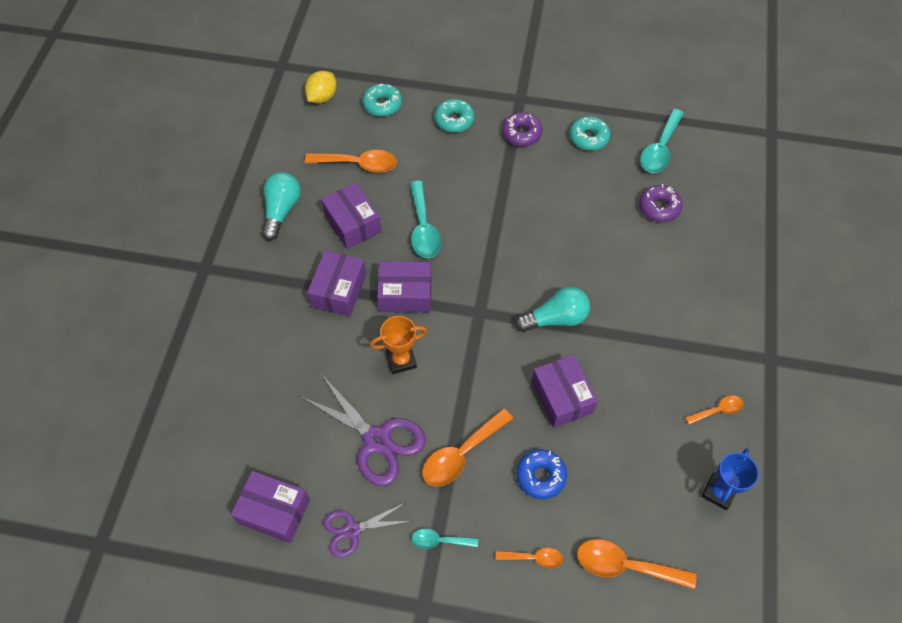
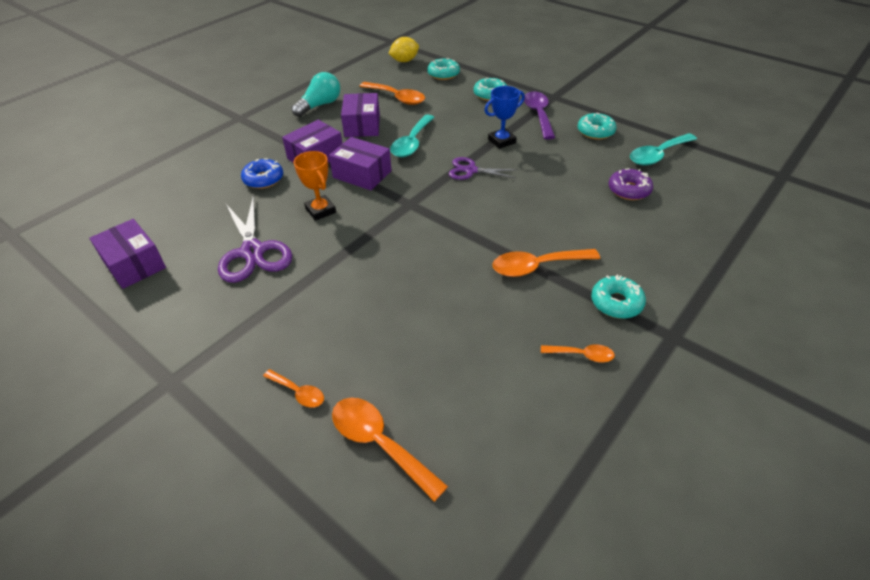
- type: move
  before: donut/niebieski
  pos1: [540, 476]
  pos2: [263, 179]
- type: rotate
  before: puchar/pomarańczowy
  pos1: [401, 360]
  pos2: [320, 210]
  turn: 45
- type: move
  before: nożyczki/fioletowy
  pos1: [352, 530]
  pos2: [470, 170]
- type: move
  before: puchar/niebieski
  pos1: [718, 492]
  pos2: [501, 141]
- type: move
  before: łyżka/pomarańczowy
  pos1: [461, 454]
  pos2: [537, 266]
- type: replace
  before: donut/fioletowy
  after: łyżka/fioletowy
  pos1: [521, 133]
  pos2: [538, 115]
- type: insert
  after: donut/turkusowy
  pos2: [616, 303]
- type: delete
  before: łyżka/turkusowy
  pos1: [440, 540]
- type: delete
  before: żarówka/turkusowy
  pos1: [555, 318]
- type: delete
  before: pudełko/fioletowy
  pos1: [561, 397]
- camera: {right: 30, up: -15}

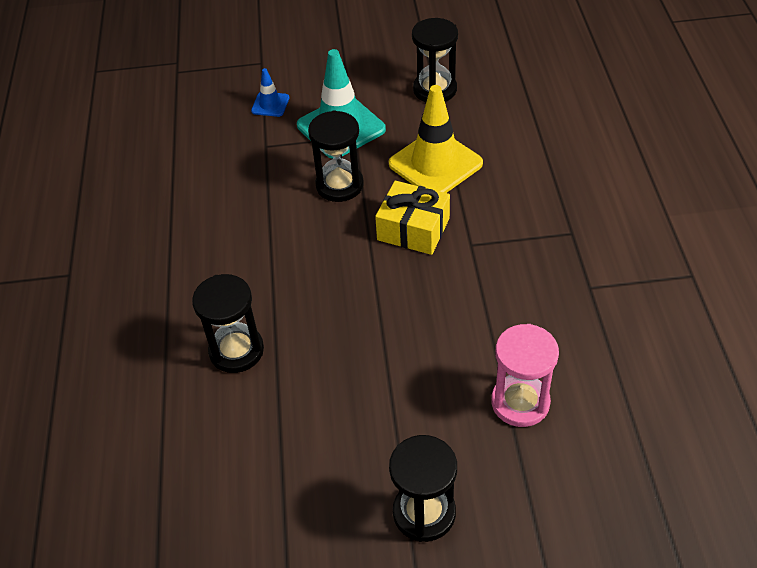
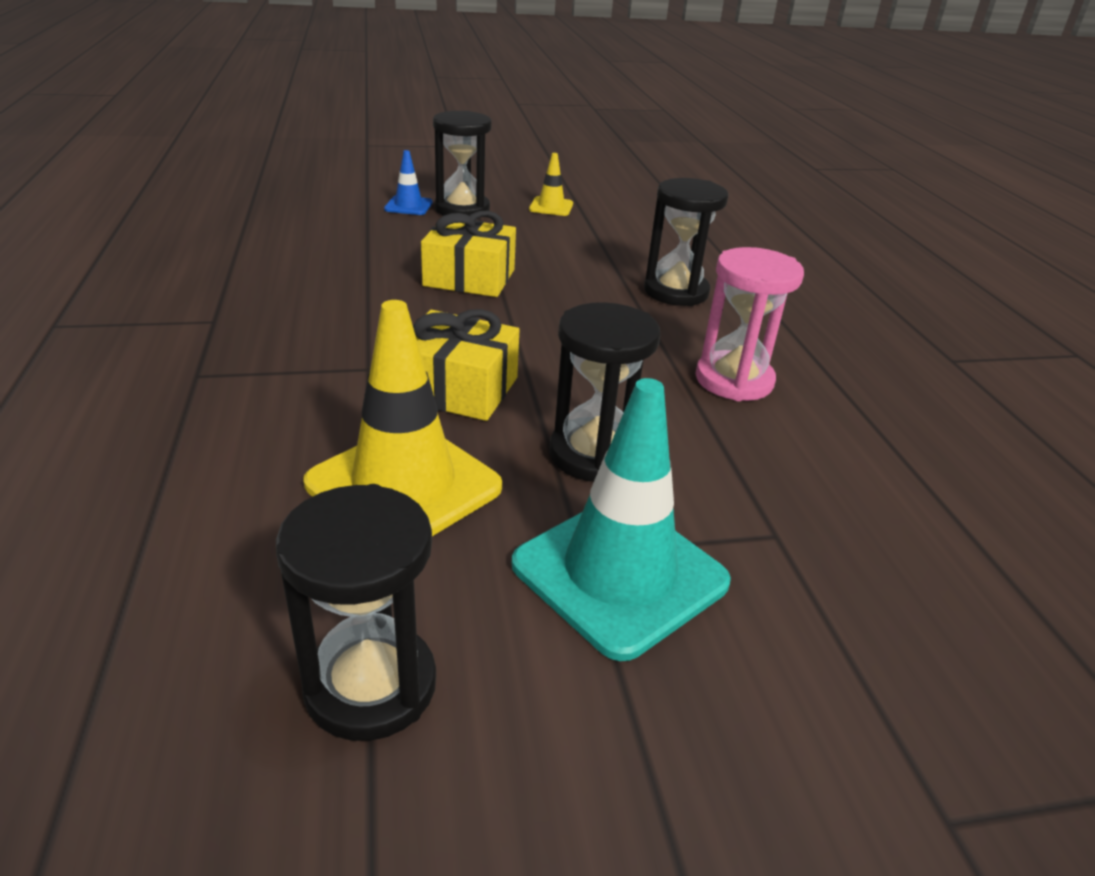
- type: move
  before: pachołek/niebieski
  pos1: [270, 104]
  pos2: [408, 206]
- type: insert
  after: prezent/żółty
  pos2: [469, 278]
- type: insert
  after: pachołek/żółty
  pos2: [551, 207]
- type: move
  before: klepsydra/różowy
  pos1: [520, 402]
  pos2: [734, 380]
- camera: {right: 170, up: -15}

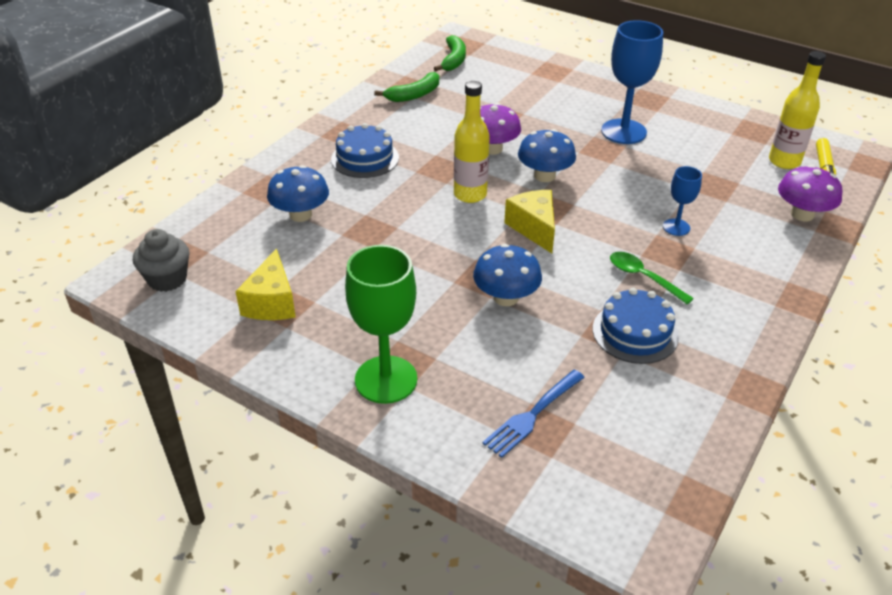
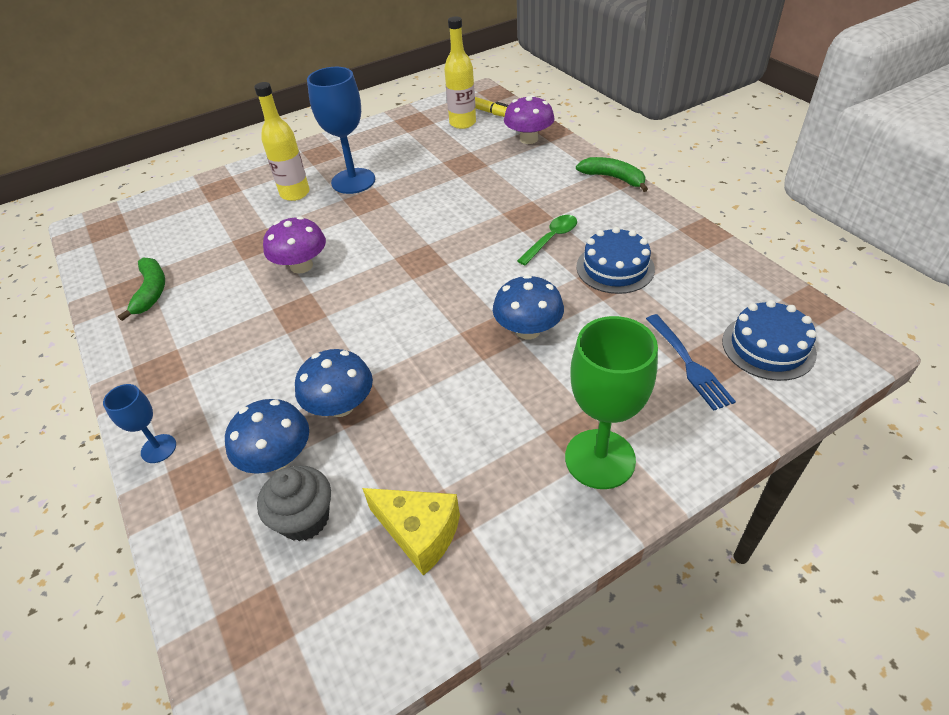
- type: move
  before: kielich/niebieski
  pos1: [676, 227]
  pos2: [158, 448]
- type: move
  before: butelka/żółty
  pos1: [470, 194]
  pos2: [295, 193]
- type: move
  before: muffinka/szary
  pos1: [167, 279]
  pos2: [304, 518]
- type: move
  before: grzyb/niebieski
  pos1: [544, 176]
  pos2: [341, 405]
- type: rotate
  before: łyżka/zielony
  pos1: [643, 277]
  pos2: [551, 239]
  turn: 150
- type: move
  before: banan/zielony
  pos1: [453, 60]
  pos2: [613, 178]
- type: move
  before: tort/niebieski
  pos1: [365, 158]
  pos2: [768, 347]
- type: delete
  before: ser/żółty
  pos1: [534, 228]
- camera: {right: -60, up: 5}

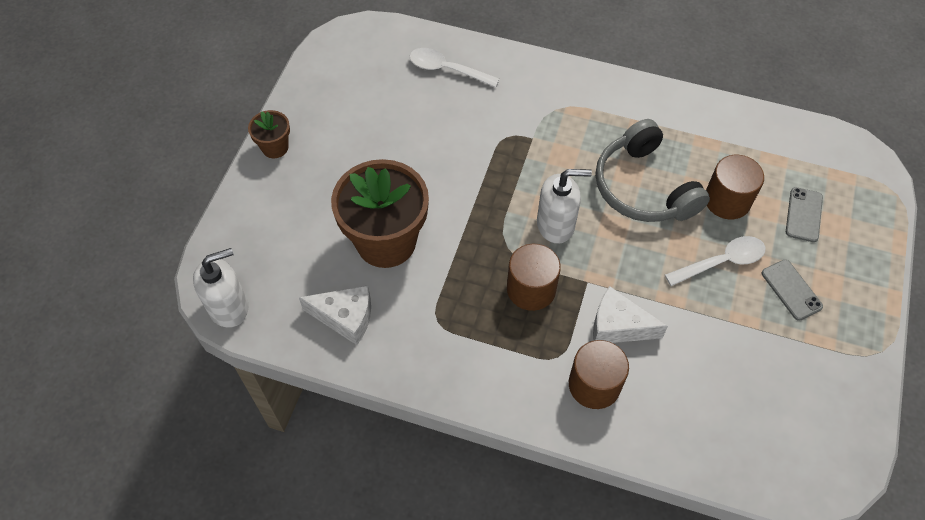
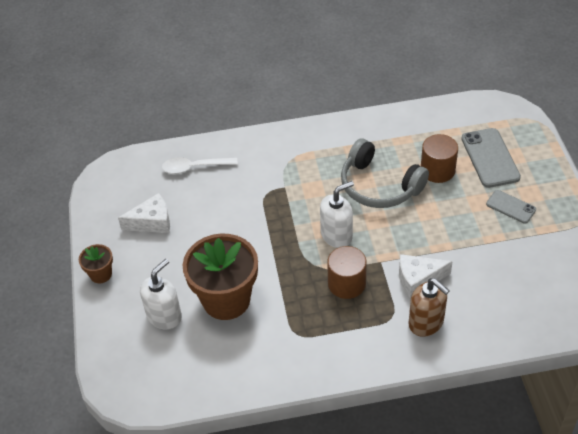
- type: move
  before: ser/biały
  pos1: [345, 318]
  pos2: [152, 222]
- type: move
  before: dozownik mydła/biały
  pos1: [229, 307]
  pos2: [164, 316]
- type: replace
  before: walec/brązowy
  after: dozownik mydła/brązowy
  pos1: [594, 384]
  pos2: [426, 323]
- type: resize
  before: telefon/szary
  pos1: [803, 215]
  pos2: [490, 158]
  scale: 1.69
- type: delete
  before: łyżka/biały
  pos1: [721, 262]
- camera: {right: -25, up: -10}

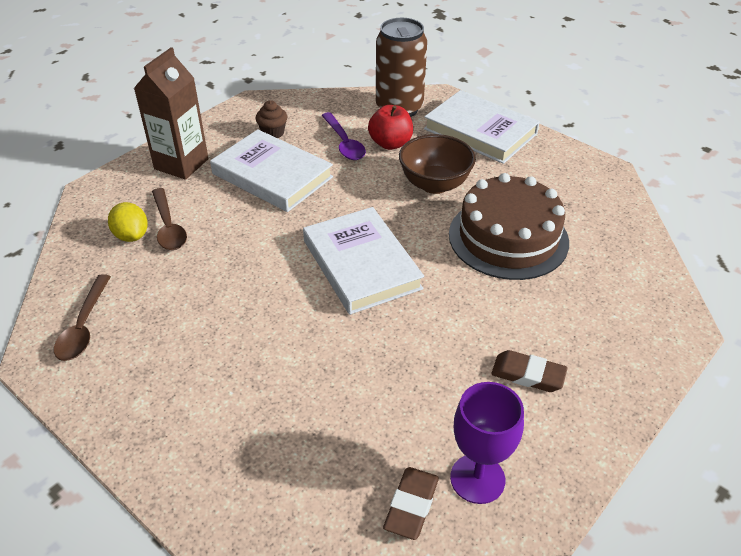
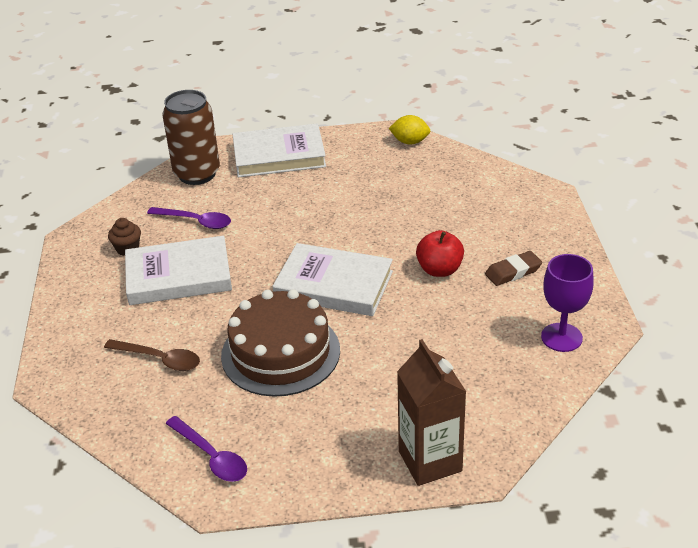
- type: recolor
  before: łyżka/brązowy
  after: łyżka/fioletowy
  pos1: [84, 326]
  pos2: [211, 456]
- type: move
  before: tort/brązowy
  pos1: [508, 238]
  pos2: [280, 353]
- type: move
  before: cytryna/żółty
  pos1: [131, 235]
  pos2: [410, 142]
- type: move
  before: karton mleka/brązowy
  pos1: [181, 164]
  pos2: [430, 461]
- type: move
  before: jabłko/czerwony
  pos1: [390, 143]
  pos2: [439, 270]
- type: delete
  before: gumka do mazania/brązowy
  pos1: [411, 505]
- type: delete
  before: miska/brązowy
  pos1: [434, 184]
- camera: {right: -45, up: -5}

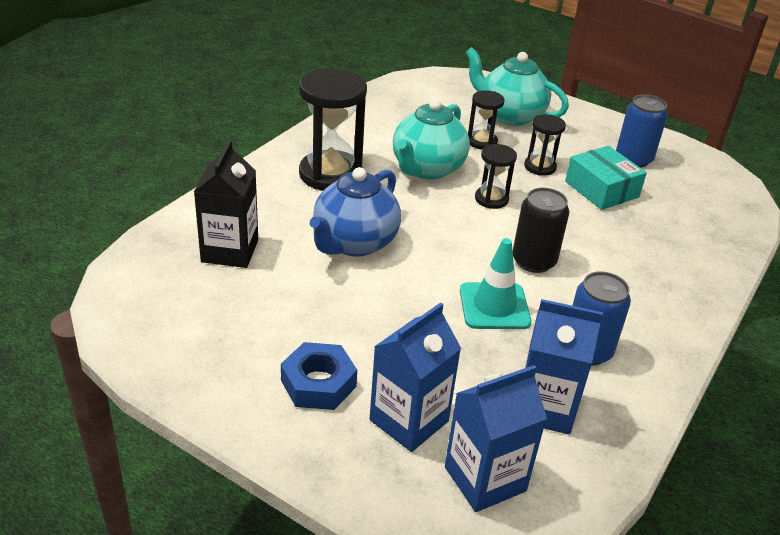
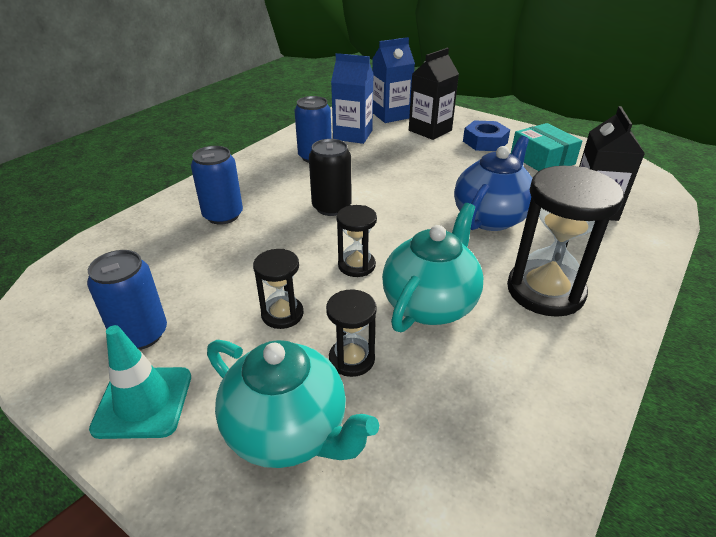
- type: move
  before: pachołek/turkusowy
  pos1: [494, 306]
  pos2: [143, 402]
- type: insert
  after: puszka/niebieski
  pos2: [223, 215]
- type: recolor
  before: karton mleka/niebieski
  after: karton mleka/czarny
  pos1: [409, 420]
  pos2: [430, 130]
- type: move
  before: pudełko/turkusowy
  pos1: [601, 189]
  pos2: [542, 159]
- camera: {right: -175, up: 0}

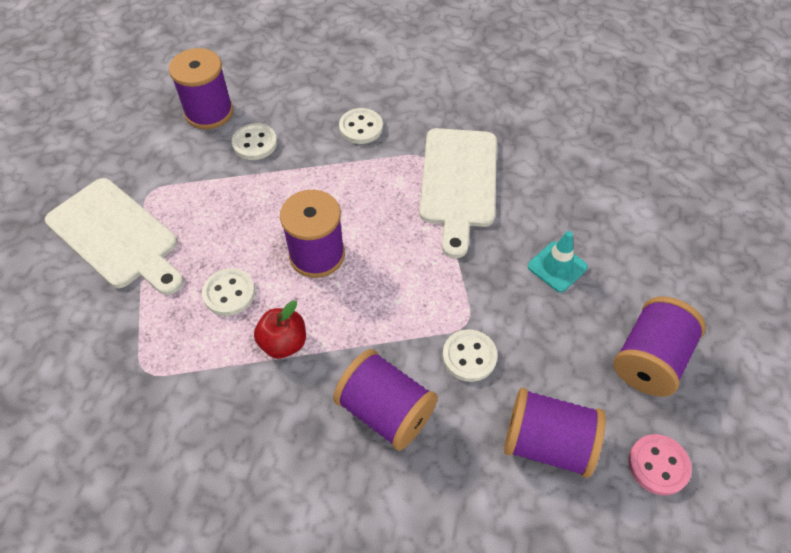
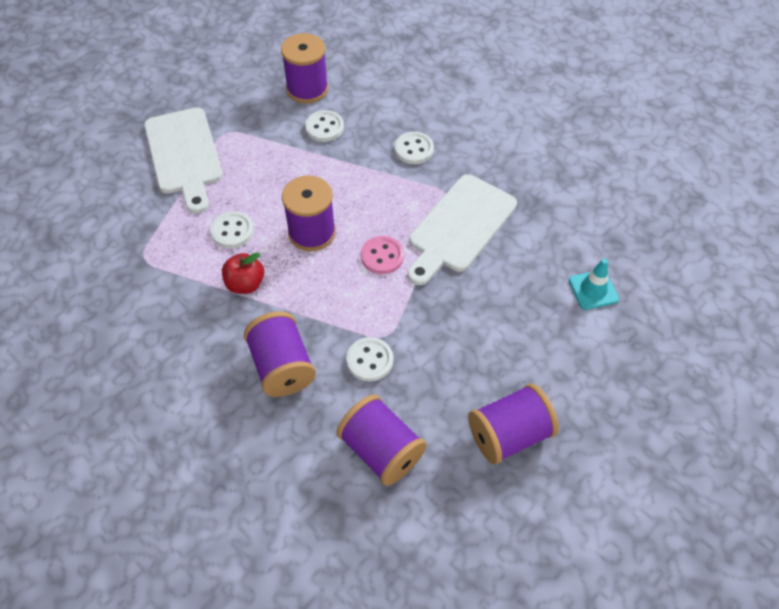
- type: move
  before: guzik/różowy
  pos1: [658, 465]
  pos2: [382, 256]
- type: move
  before: pachołek/turkusowy
  pos1: [557, 267]
  pos2: [593, 290]
- camera: {right: 30, up: 0}

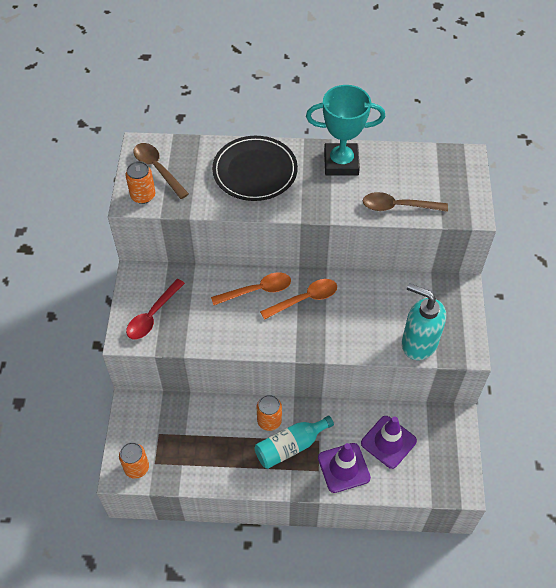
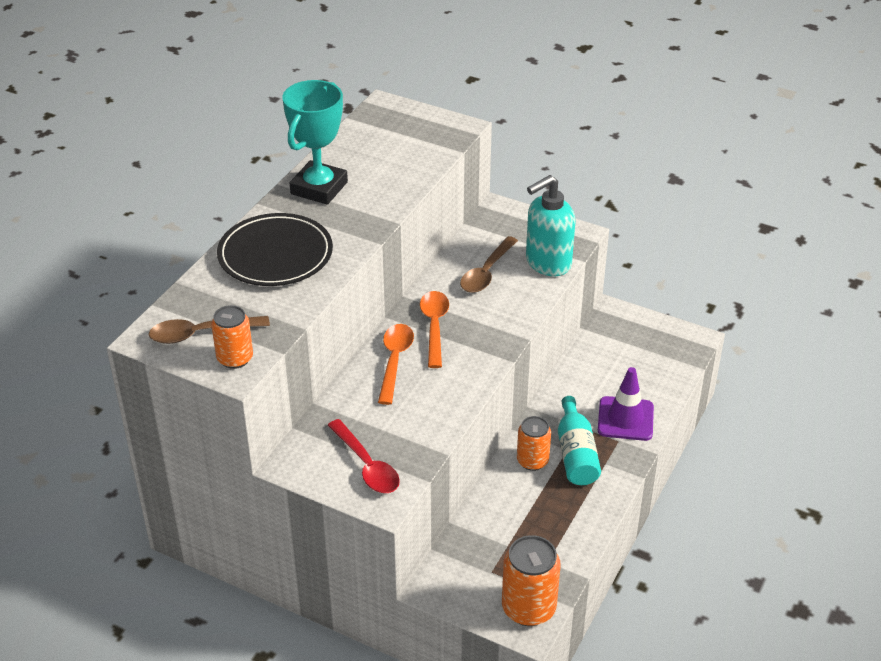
- type: move
  before: łyżka/brązowy
  pos1: [398, 206]
  pos2: [486, 272]
- type: resize
  before: puszka/pomarańczowy
  pos1: [136, 468]
  pos2: [528, 608]
  scale: 1.53
- type: delete
  before: pachołek/fioletowy
  pos1: [388, 442]
- camera: {right: -65, up: -15}

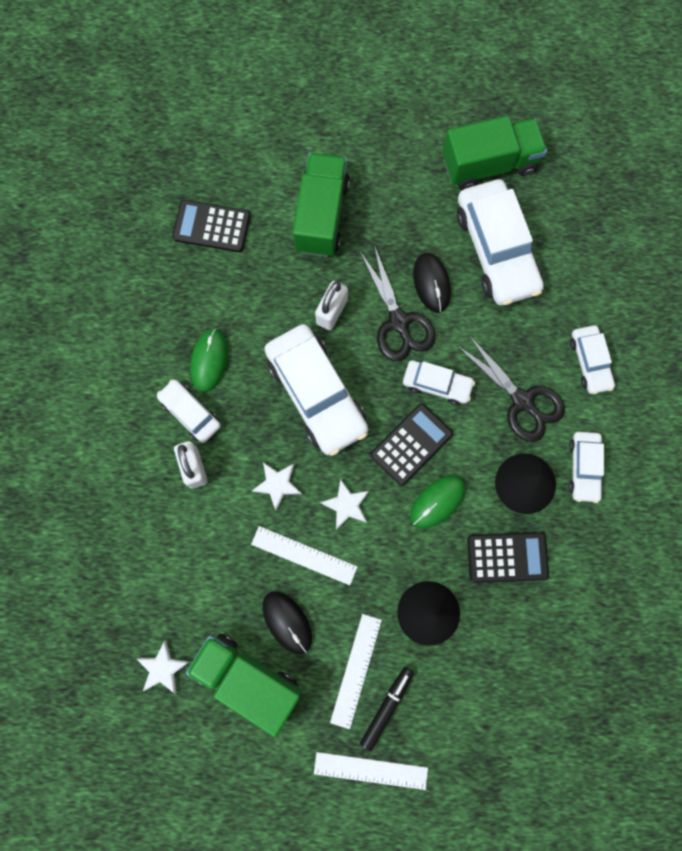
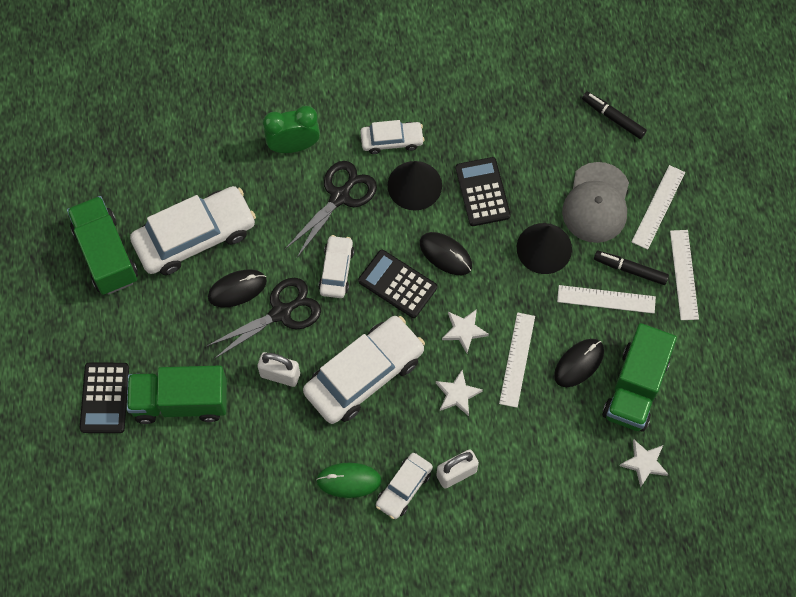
- type: move
  before: kalkulator/czarny
  pos1: [212, 226]
  pos2: [104, 398]
- type: replace
  before: samochód/biały
  after: budzik/zielony
  pos1: [589, 362]
  pos2: [293, 146]
- type: recolor
  before: myszka/zielony
  after: myszka/czarny
  pos1: [437, 502]
  pos2: [445, 254]
- type: insert
  after: czapka/szary
  pos2: [596, 203]
- type: insert
  after: flamaster/czarny
  pos2: [613, 118]
- type: insert
  after: linijka/biały
  pos2: [658, 207]
- camera: {right: -100, up: -10}

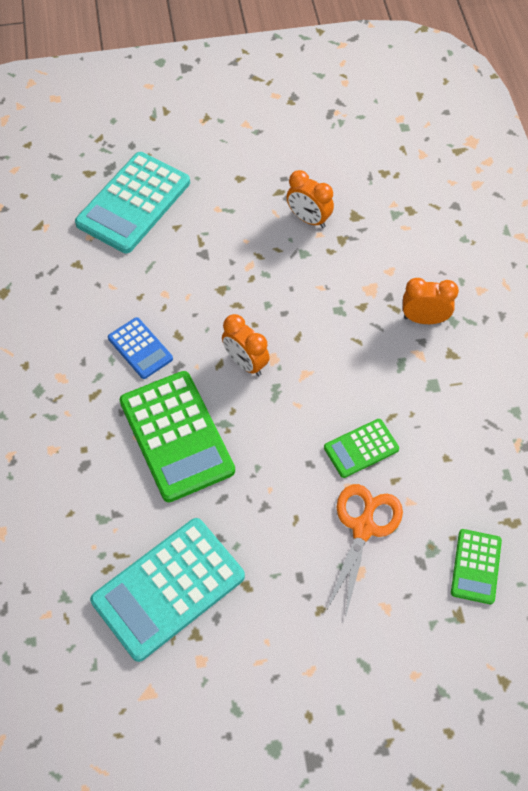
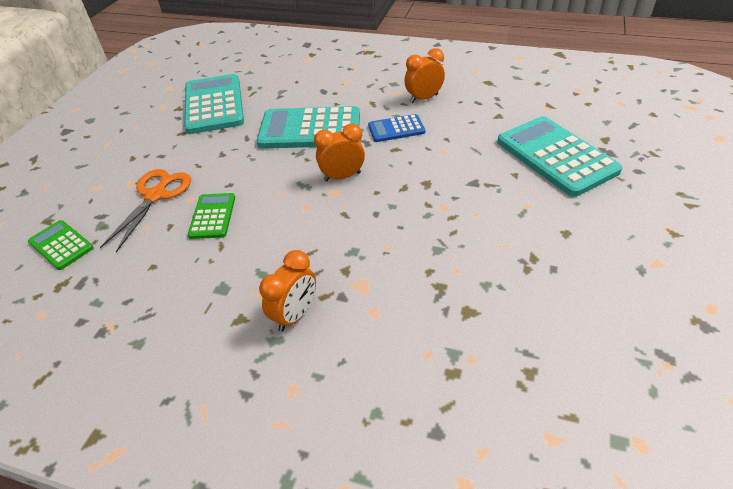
- type: rotate
  before: nożyczki/pomarańczowy
  pos1: [363, 528]
  pos2: [156, 195]
  turn: -120
- type: recolor
  before: kalkulator/zielony
  after: kalkulator/turkusowy
  pos1: [177, 436]
  pos2: [310, 129]
- type: move
  before: budzik/pomarańczowy
  pos1: [308, 219]
  pos2: [424, 98]
- camera: {right: 120, up: -15}

